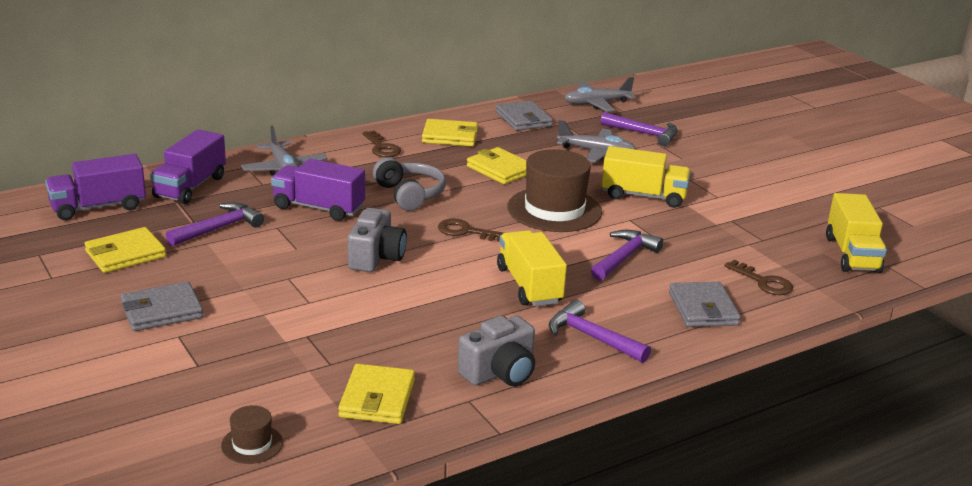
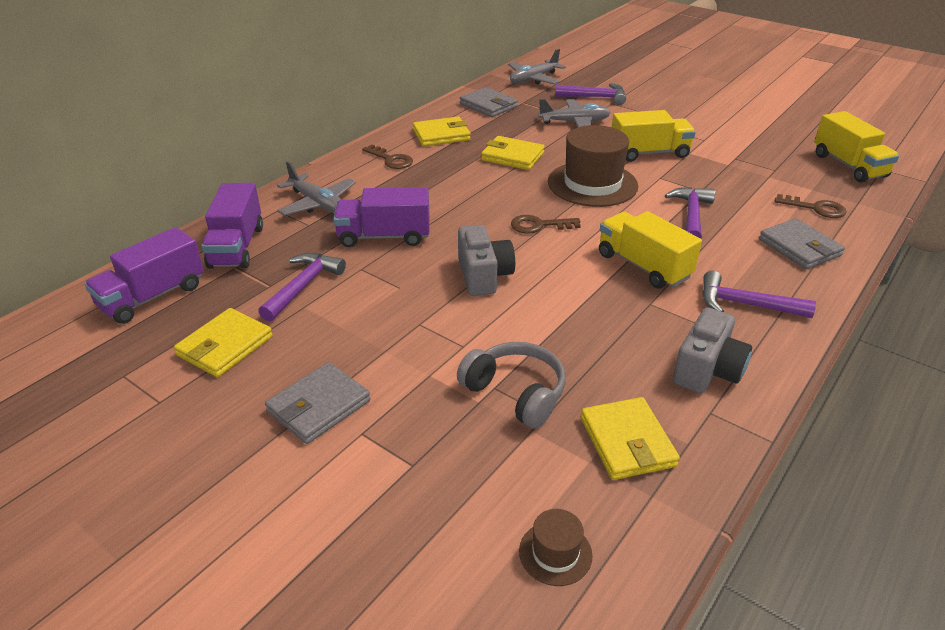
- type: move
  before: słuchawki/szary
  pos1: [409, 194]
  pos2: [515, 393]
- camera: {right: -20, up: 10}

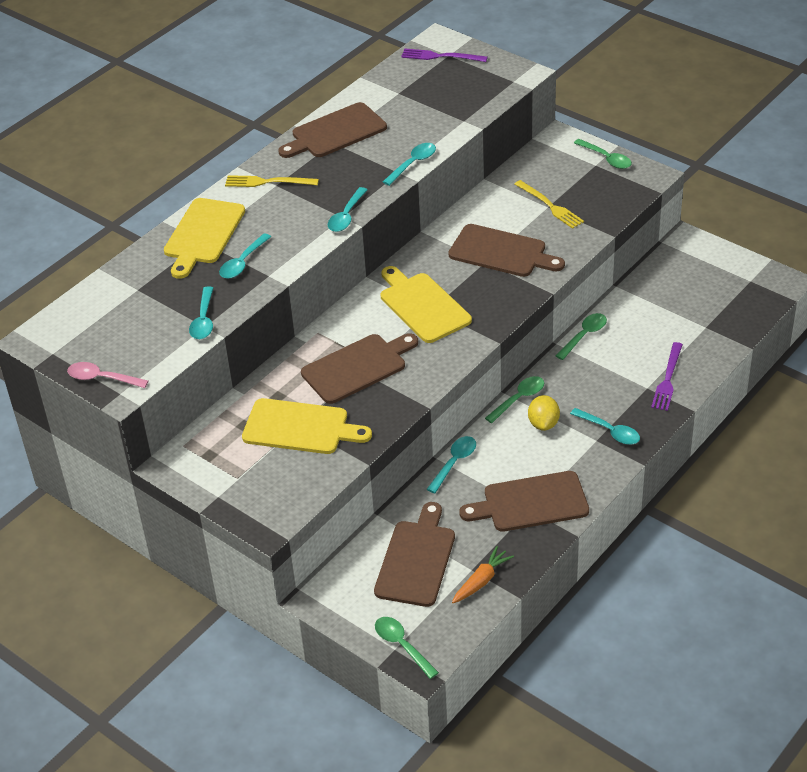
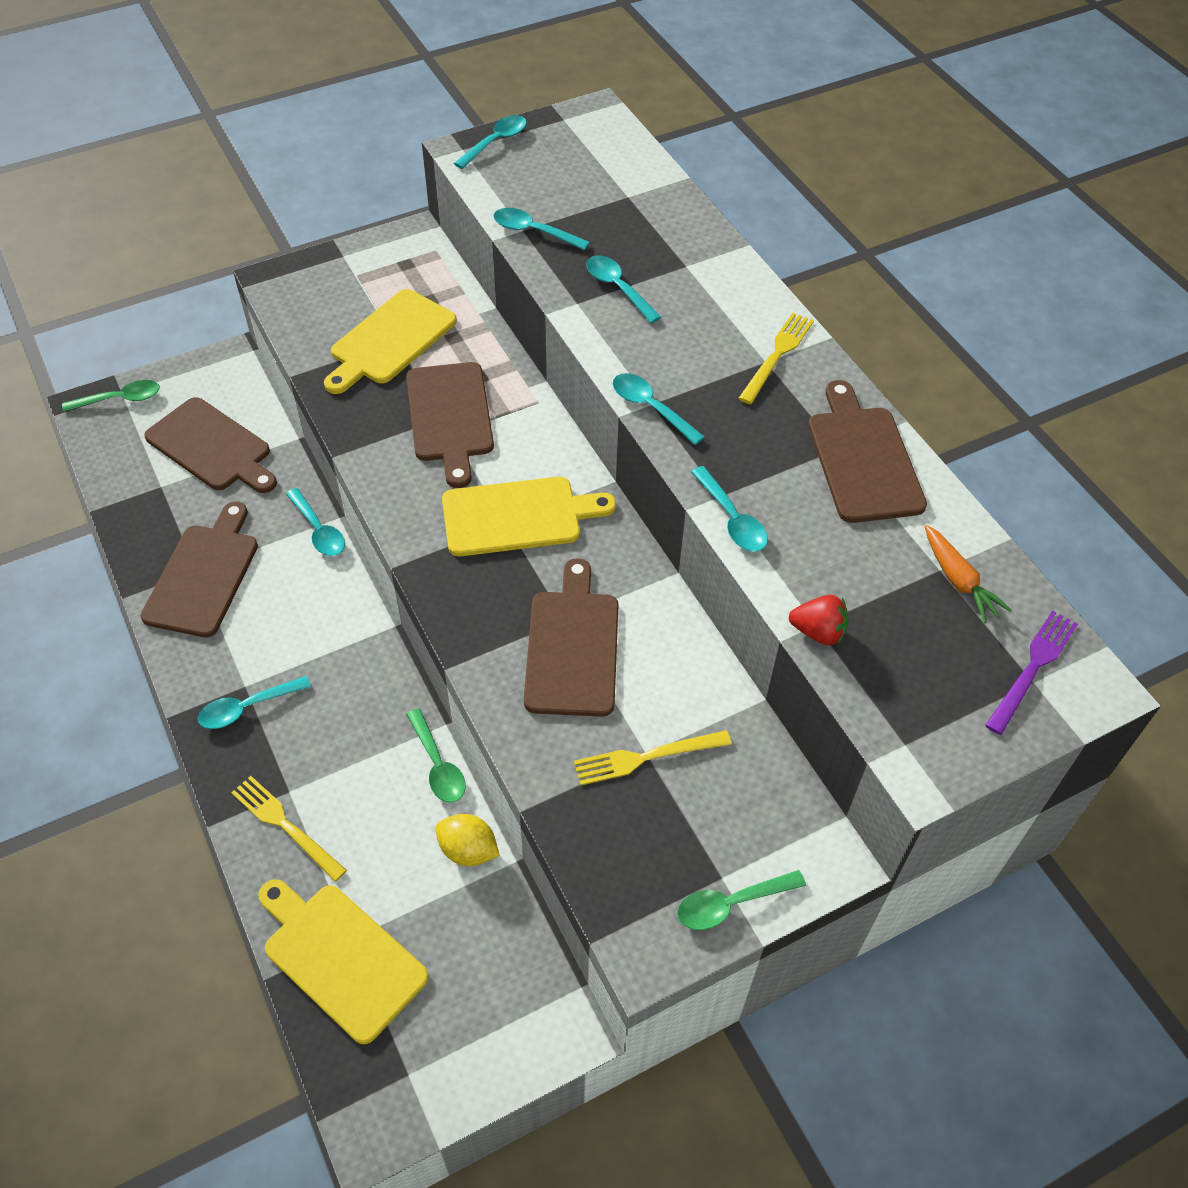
- type: recolor
  before: widelec/fioletowy
  after: widelec/żółty
  pos1: [667, 379]
  pos2: [285, 825]
- type: move
  before: deska do krojenia/żółty
  pos1: [203, 234]
  pos2: [340, 957]
- type: move
  before: cytryna/żółty
  pos1: [543, 423]
  pos2: [468, 850]
- type: recolor
  before: łyżka/różowy
  after: łyżka/turkusowy
  pos1: [102, 378]
  pos2: [496, 142]
- type: rotate
  before: deska do krojenia/brązowy
  pos1: [501, 252]
  pos2: [572, 646]
  turn: 135
- type: insert
  after: truskawka/czerwony
  pos2: [818, 632]
- type: move
  before: marchewka/pomarańczowy
  pos1: [481, 580]
  pos2: [959, 581]
- type: delete
  before: łyżka/zielony
  pos1: [519, 399]
- camera: {right: 110, up: 10}

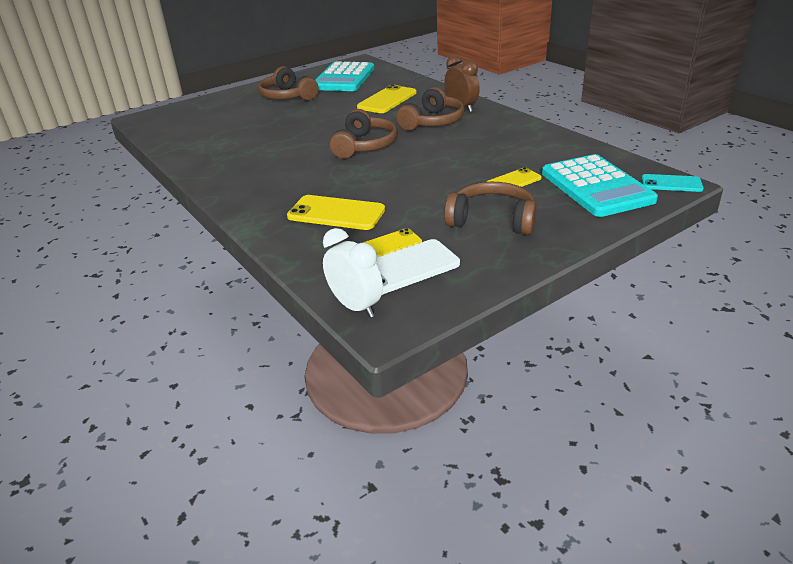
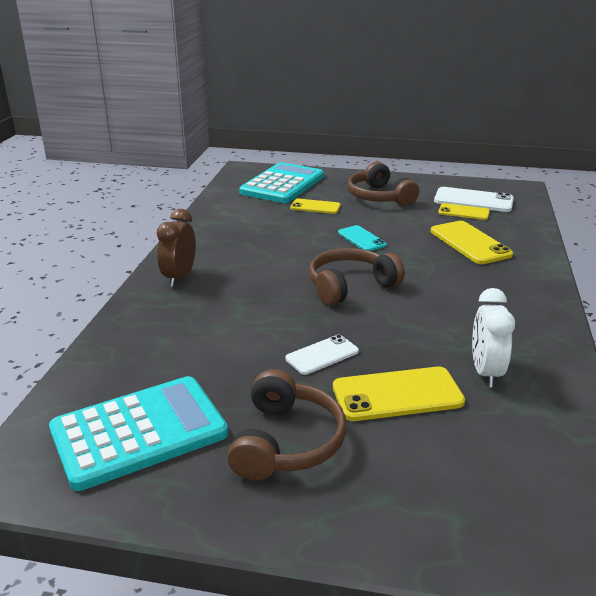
- type: insert
  after: telefon/biały
  pos2: [322, 355]
- type: move
  before: telefon/żółty
  pos1: [387, 100]
  pos2: [397, 394]
- type: move
  before: telefon/turkusowy
  pos1: [671, 183]
  pos2: [361, 239]
- type: move
  before: budzik/biały
  pos1: [355, 306]
  pos2: [485, 372]
- type: delete
  before: słuchawki/brązowy
  pos1: [433, 122]
- camera: {right: -135, up: -5}

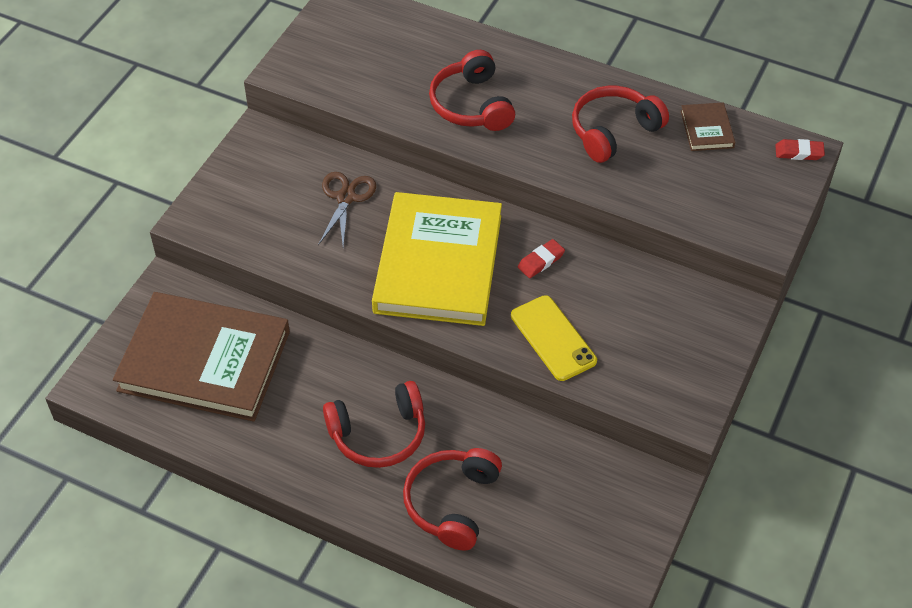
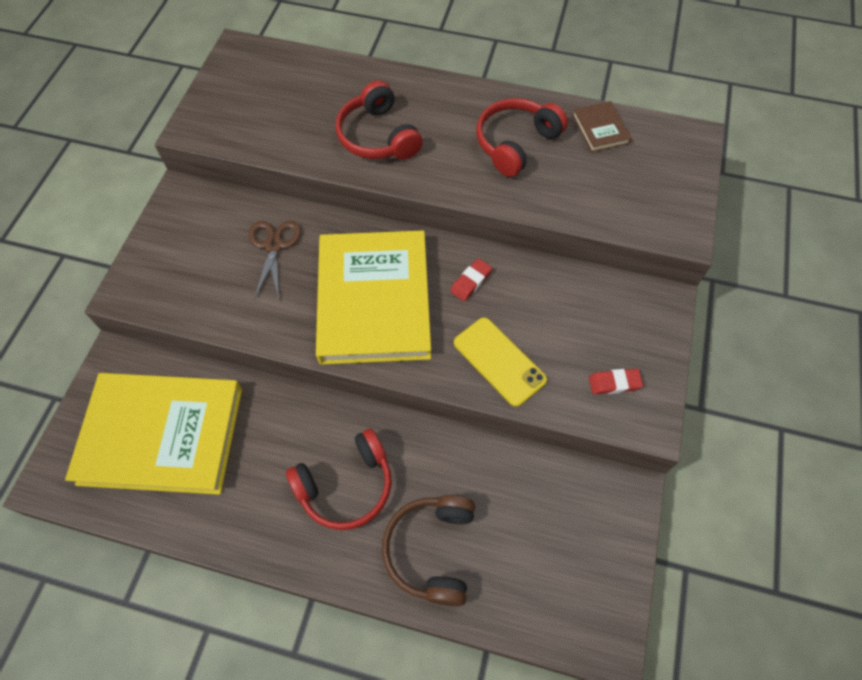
- type: recolor
  before: książka/brązowy
  after: książka/żółty
  pos1: [204, 361]
  pos2: [162, 435]
- type: recolor
  before: słuchawki/czerwony
  after: słuchawki/brązowy
  pos1: [452, 503]
  pos2: [432, 550]
- type: move
  before: gumka do mazania/czerwony
  pos1: [799, 152]
  pos2: [614, 383]
- camera: {right: -10, up: 10}

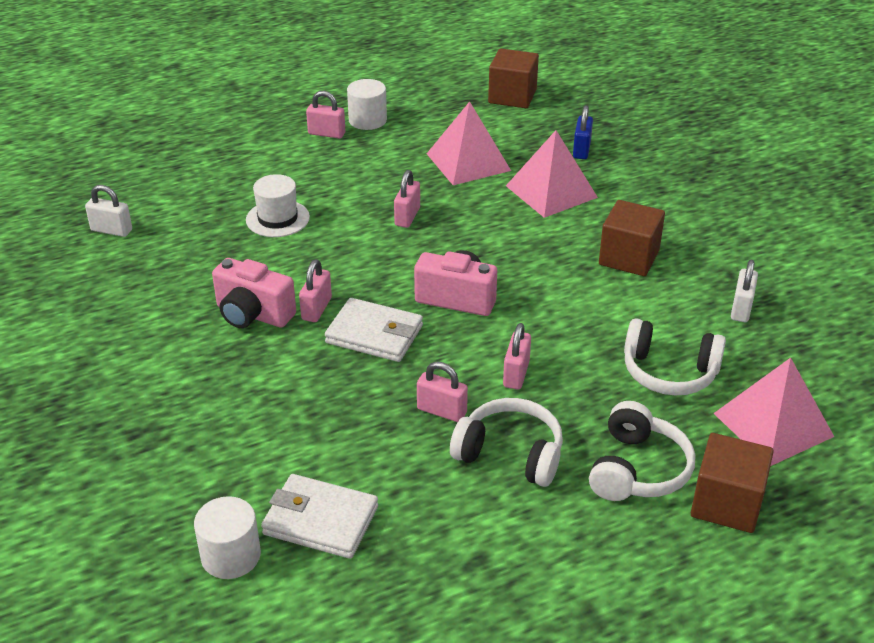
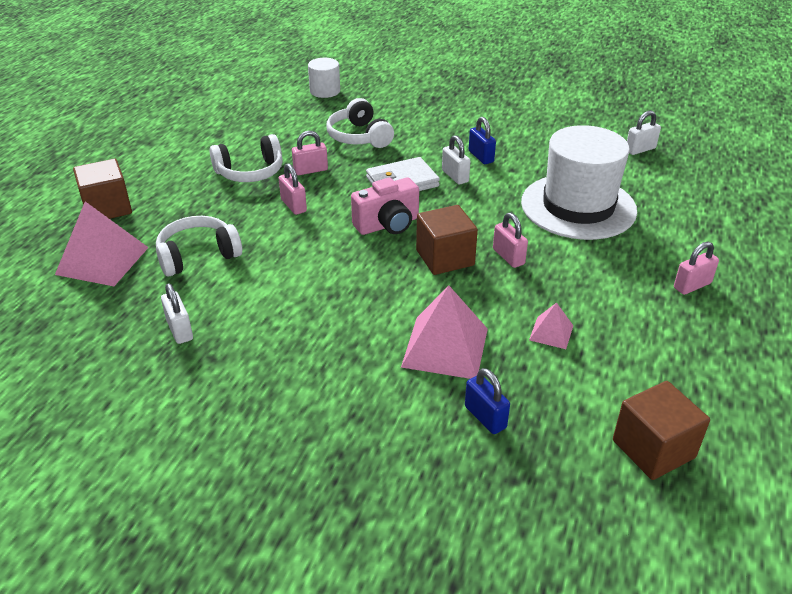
- type: move
  before: słuchawki/biały
  pos1: [637, 469]
  pos2: [359, 137]
- type: move
  before: sześcian/brązowy
  pos1: [629, 257]
  pos2: [445, 258]
- type: recolor
  before: kłódka/różowy
  after: kłódka/biały
  pos1: [316, 309]
  pos2: [455, 176]
- type: replace
  before: aparat fotograficzny/różowy
  after: kłódka/niebieski
  pos1: [253, 314]
  pos2: [481, 157]
- type: resize
  before: kapelusz/biały
  pos1: [277, 218]
  pos2: [578, 206]
  scale: 2.03
- type: resize
  before: piramida/różowy
  pos1: [468, 162]
  pos2: [551, 332]
  scale: 0.51
- type: delete
  before: portfel/biały
  pos1: [320, 520]
- type: delete
  before: walec/biały
  pos1: [367, 120]
- camera: {right: 135, up: 0}

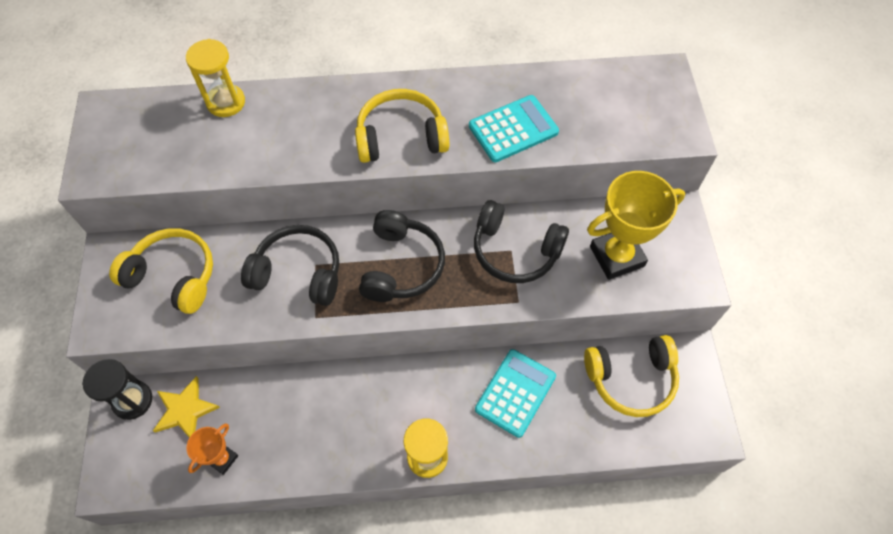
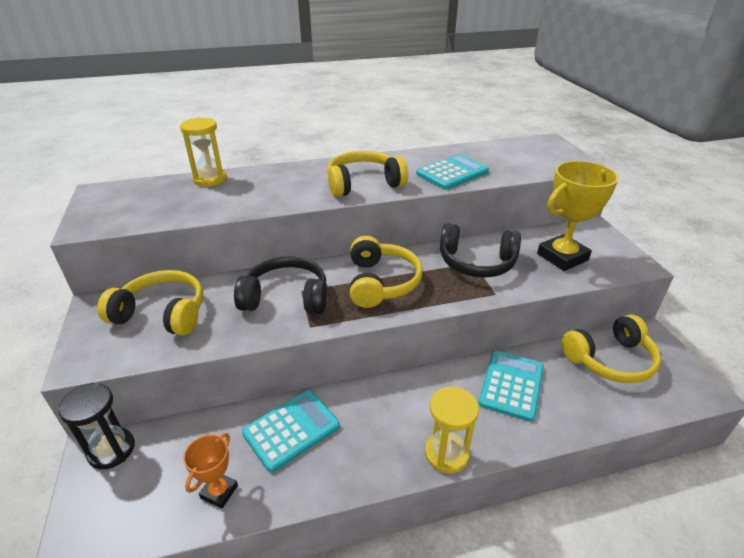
- type: insert
  after: kalkulator/turkusowy
  pos2: [291, 430]
- type: recolor
  before: słuchawki/czarny
  after: słuchawki/żółty
  pos1: [402, 266]
  pos2: [381, 282]
- type: delete
  before: gwiazda/żółty
  pos1: [185, 410]
- camera: {right: -10, up: -25}

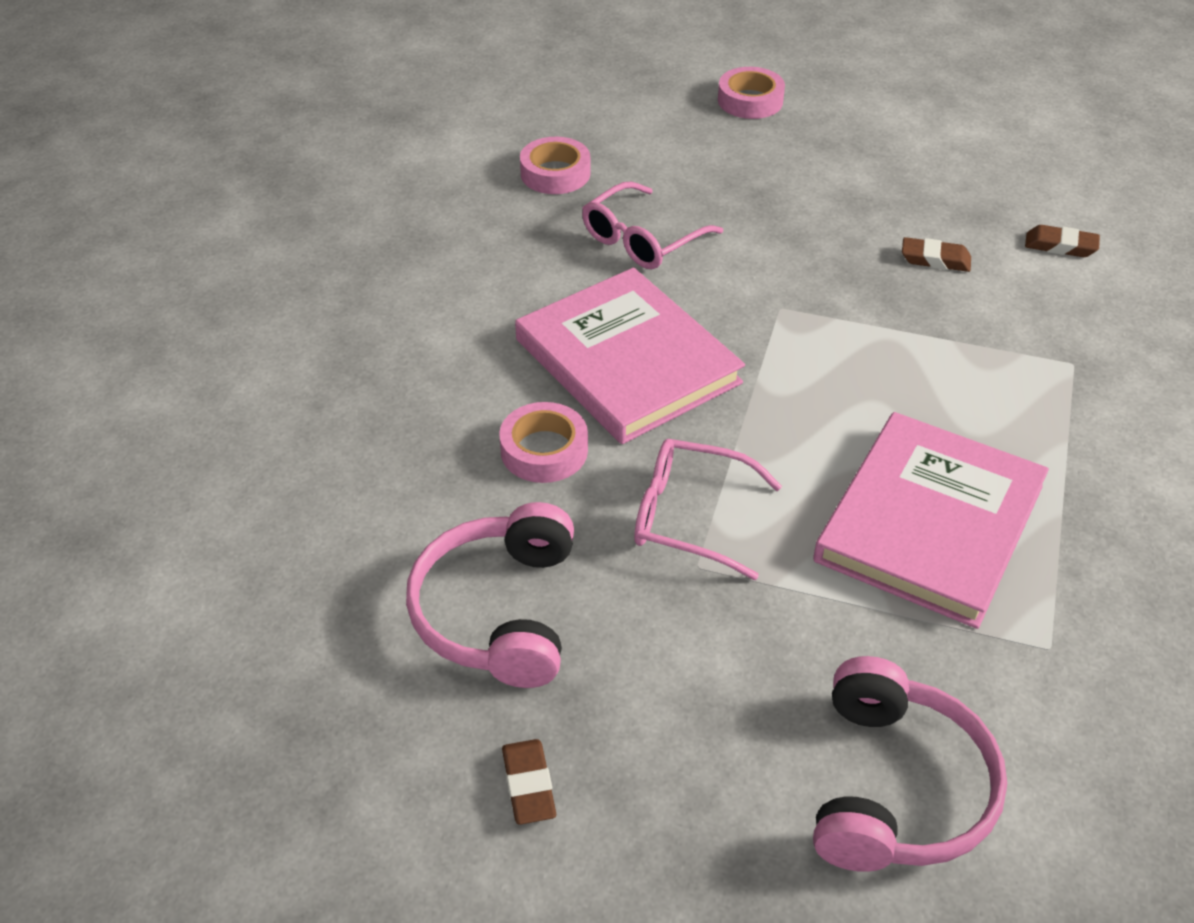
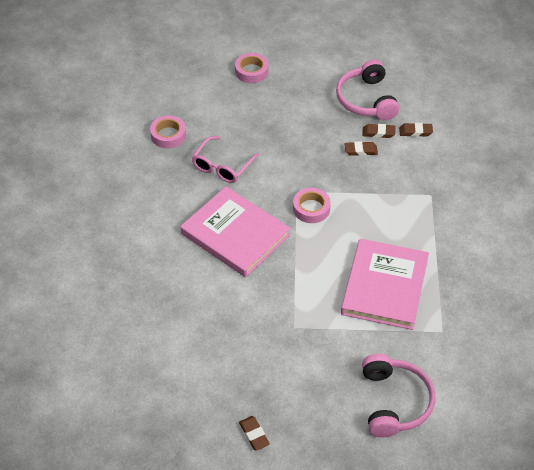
- type: move
  before: taśma klejąca/różowy
  pos1: [544, 450]
  pos2: [311, 208]
- type: move
  before: słuchawki/różowy
  pos1: [498, 611]
  pos2: [366, 100]
- type: insert
  after: gumka do mazania/brązowy
  pos2: [378, 133]
- type: delete
  before: okulary/różowy
  pos1: [689, 516]
- camera: {right: -15, up: 5}

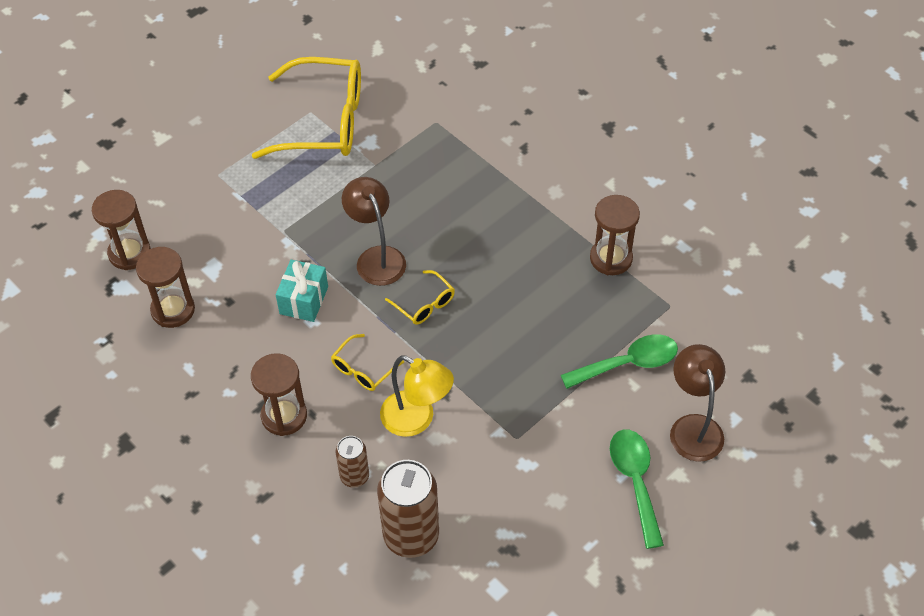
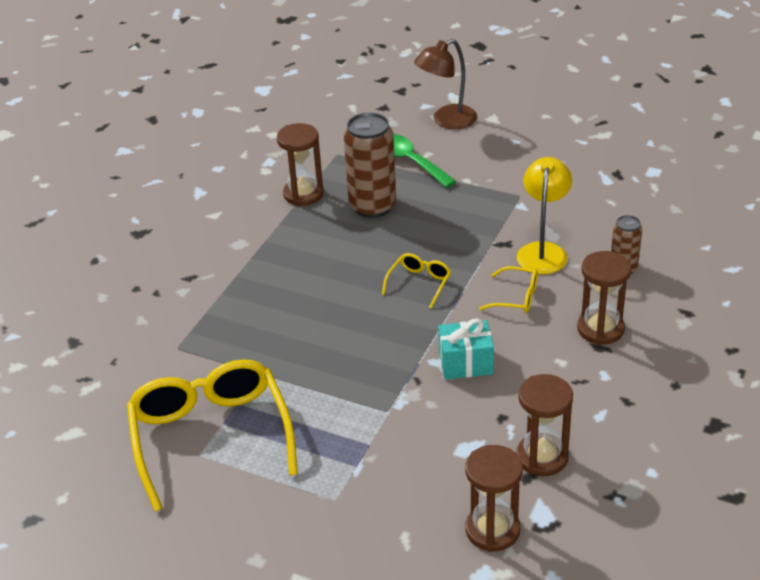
- type: move
  before: puszka/brązowy
  pos1: [411, 535]
  pos2: [372, 206]
- type: delete
  before: lampka/brązowy
  pos1: [376, 257]
- type: delete
  before: łyżka/zielony
  pos1: [635, 481]
- camera: {right: -110, up: -15}

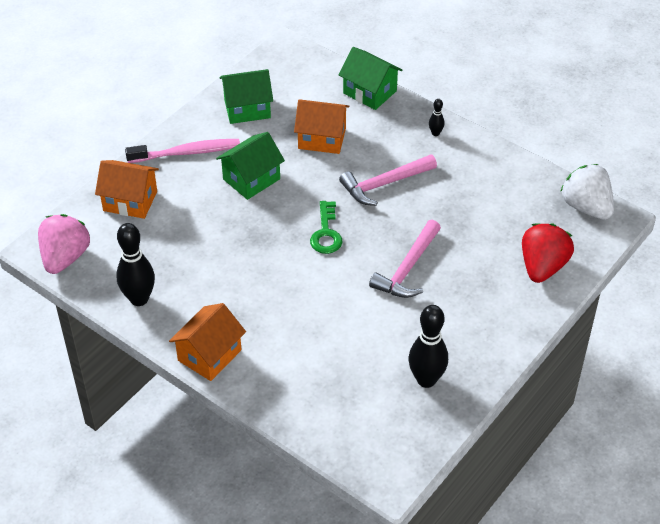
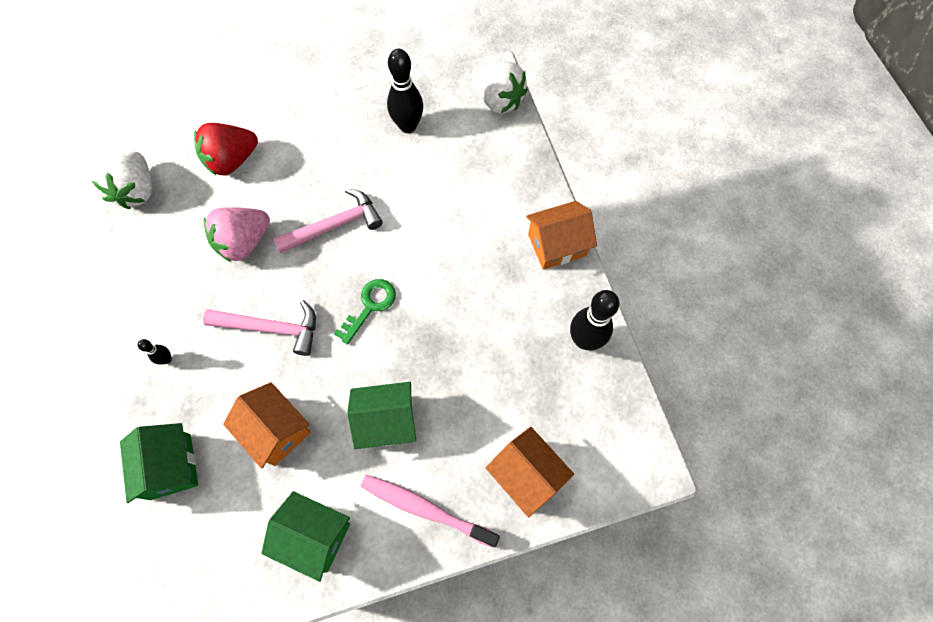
- type: move
  before: truskawka/różowy
  pos1: [65, 257]
  pos2: [244, 242]
- type: insert
  after: truskawka/biały
  pos2: [498, 100]
- camera: {right: -145, up: 20}

